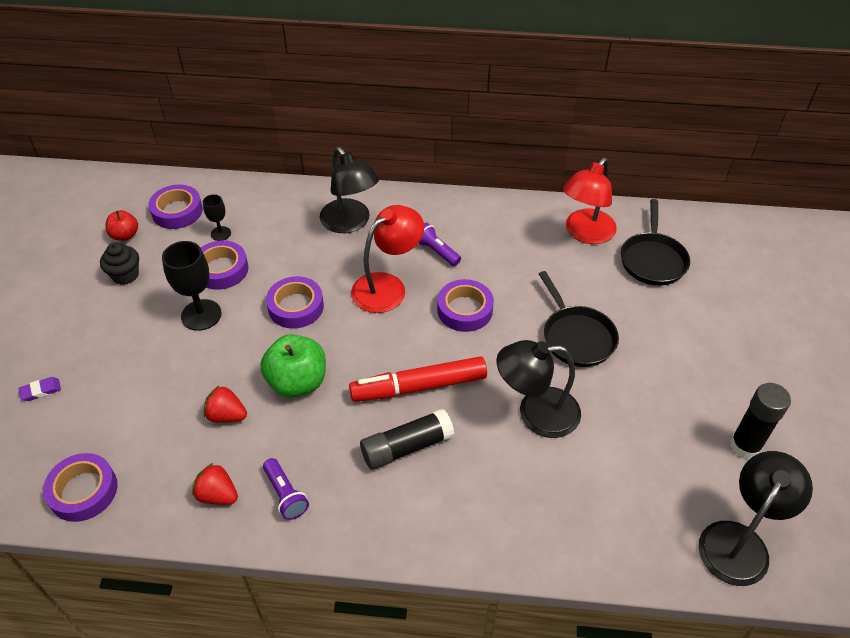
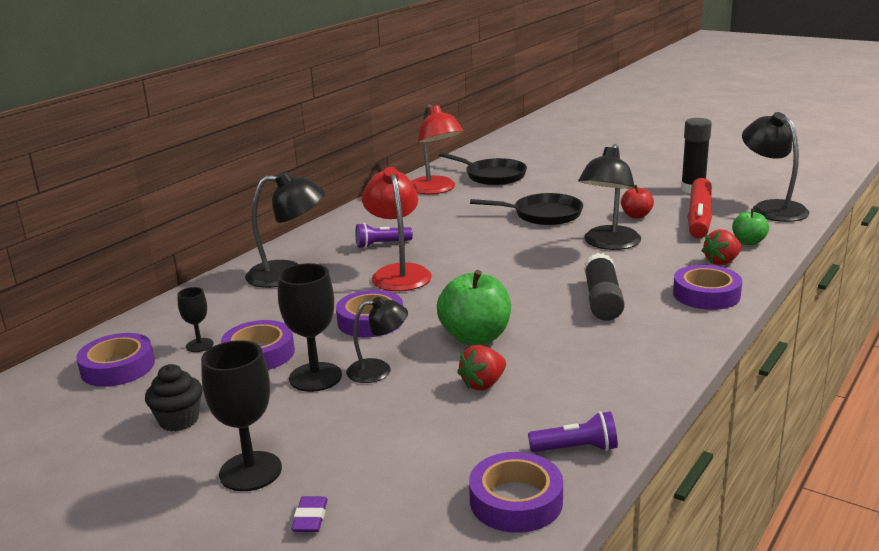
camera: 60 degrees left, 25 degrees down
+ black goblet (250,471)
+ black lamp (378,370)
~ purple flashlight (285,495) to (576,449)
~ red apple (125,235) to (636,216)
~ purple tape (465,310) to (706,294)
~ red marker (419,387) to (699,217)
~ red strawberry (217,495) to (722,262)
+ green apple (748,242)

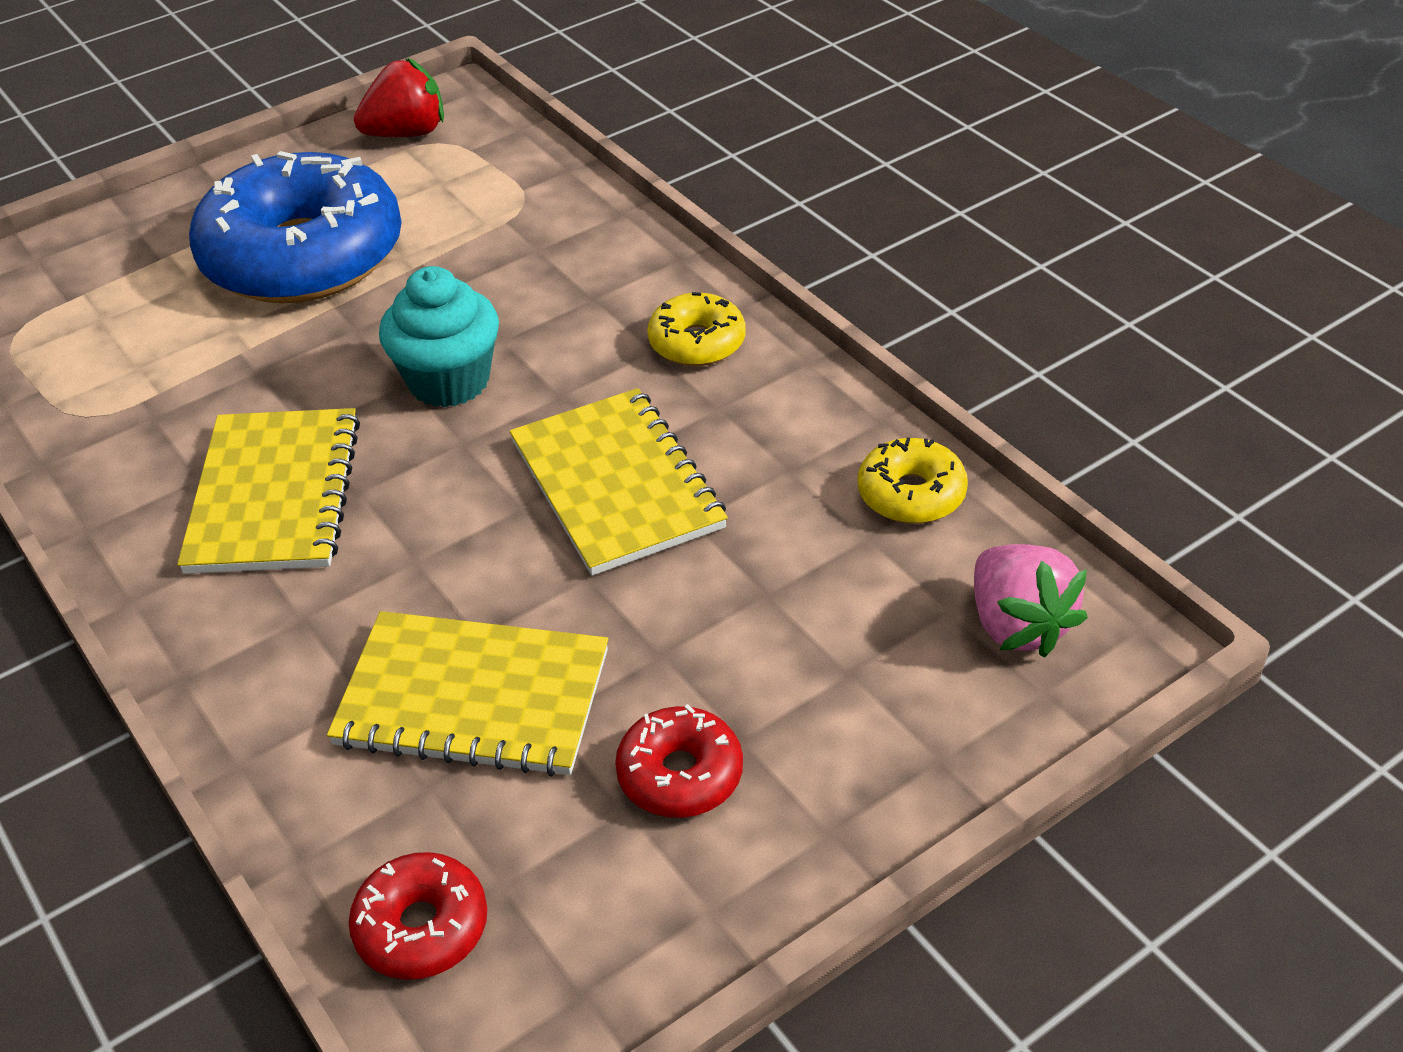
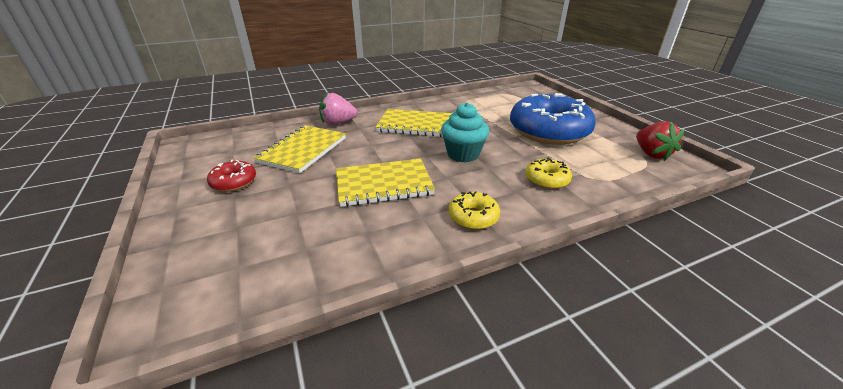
camera: 100 degrees right, 10 degrees down
~ pink strawberry (1018,625) to (338,123)
~ yellow donut (911,494) to (546,180)
- red donut (422,927)

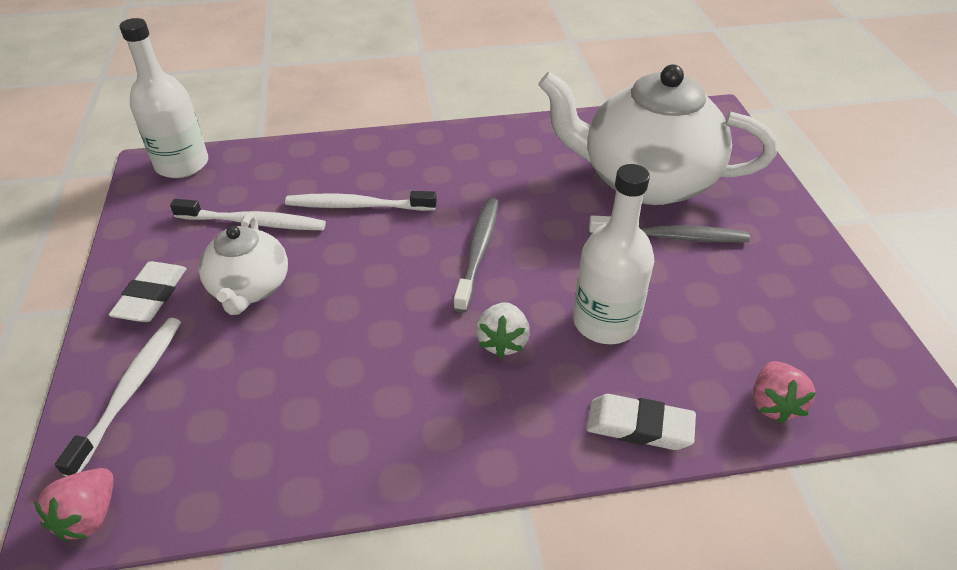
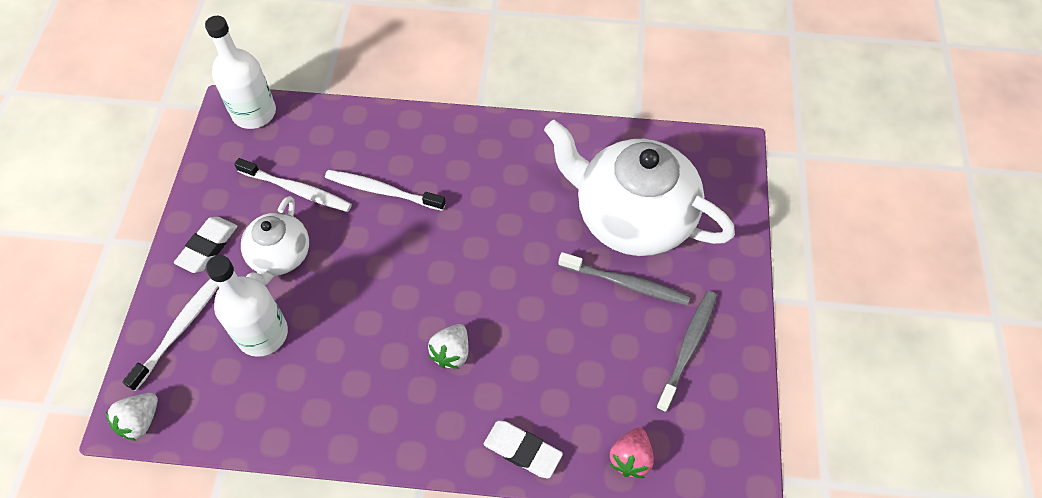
camera: 15 degrees right, 15 degrees up
~ pink strawberry (89,516) to white strawberry (140,421)
~ white bottle (605,322) to (262,334)
~ grey toothbrush (478,252) to (688,348)

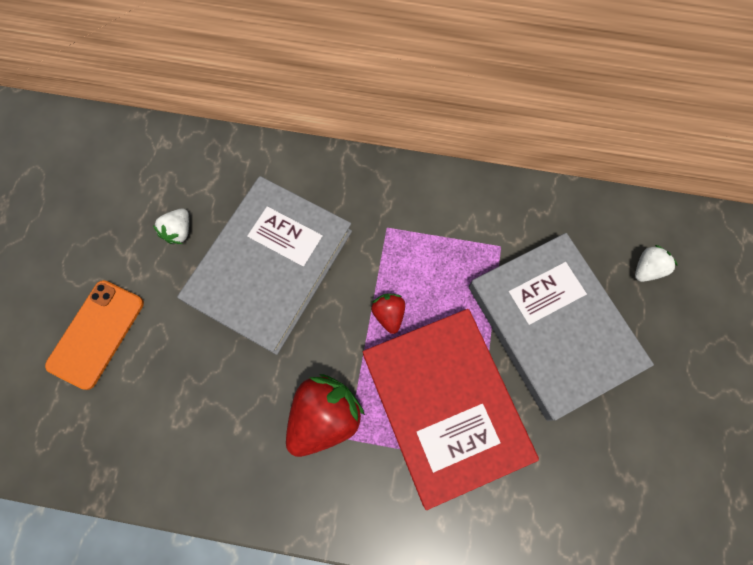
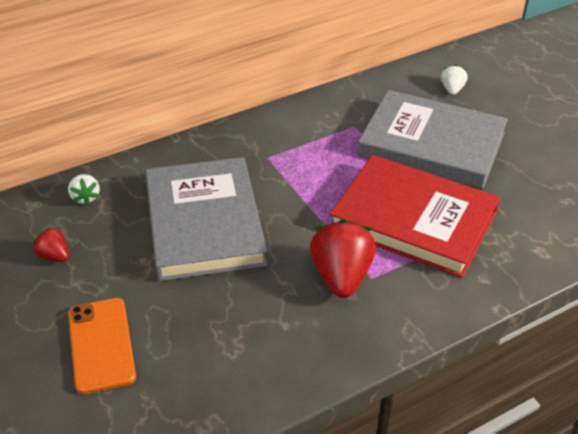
camera: 40 degrees left, 30 degrees down
~ red strawberry (389,314) to (54,256)
~ white strawberry (179,231) to (85,197)

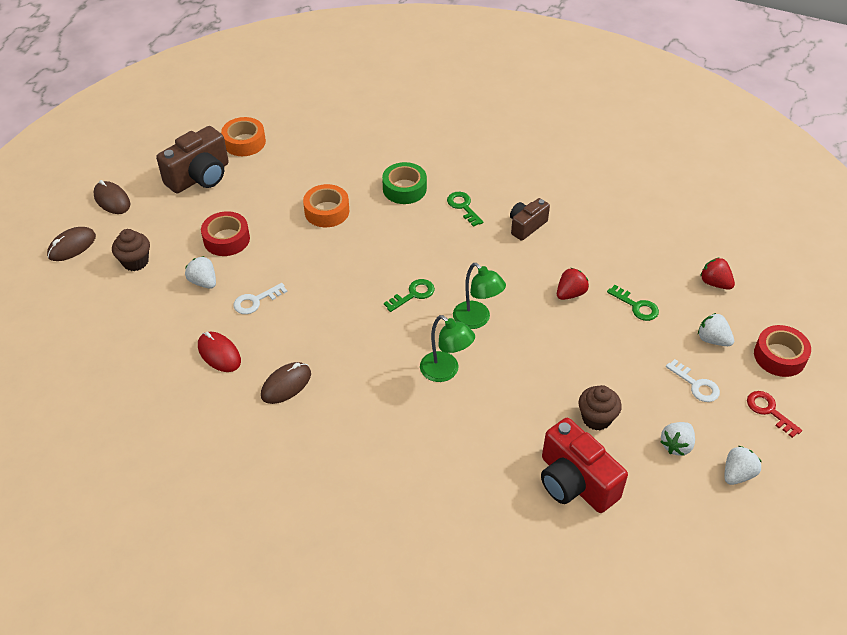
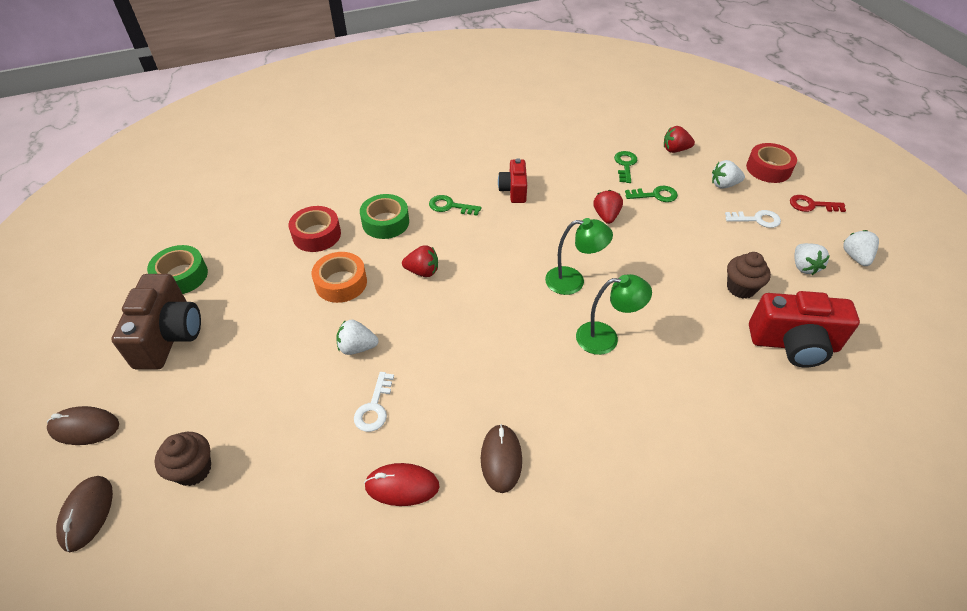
camera: 45 degrees left, 0 degrees up
~ orange tape (244,142) to green tape (181,276)
~ red tape (226,239) to (316,235)
~ white strawberry (203,282) to (357,347)
+ red strawberry (422,271)
~ brown camera (526,226) to red camera (514,190)
~ green key (413,294) to (625,165)

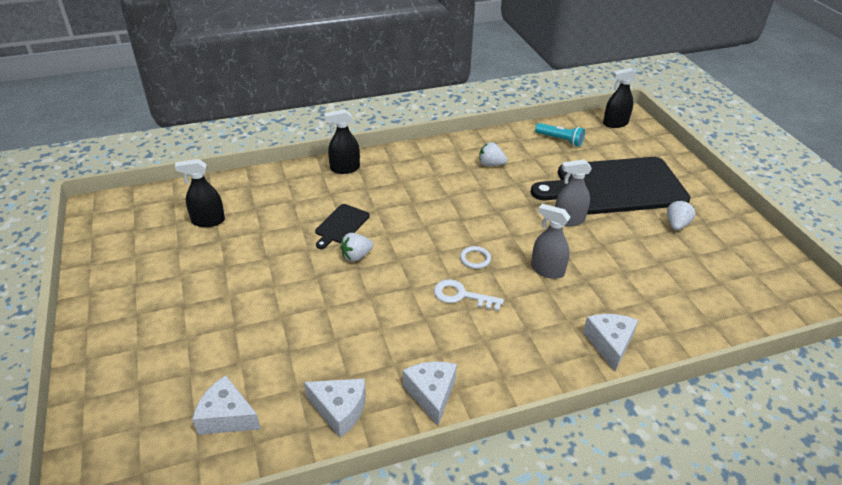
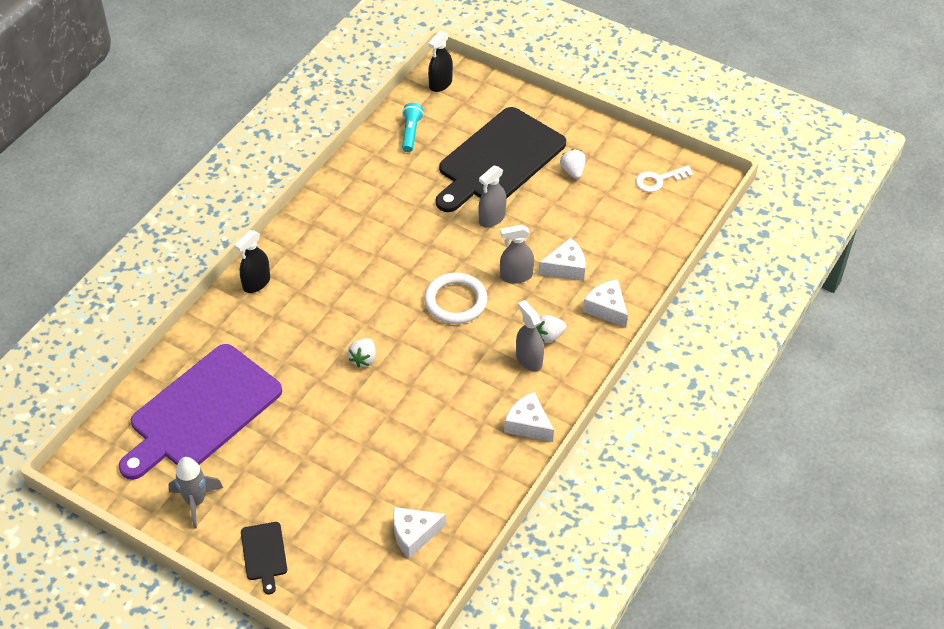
camera: 40 degrees left, 10 degrees up
~ black spray bottle (208,221) to purple cutting board (201,411)
+ grey rocket (195,502)
~ black cutting board (341,225) to (264,554)
~ turquoise flashlight (560,140) = (411,133) 75 degrees counterclockwise
~ white ring (475,259) = (455,301) x2.09
+ grey spray bottle (529,359)
~ white strawberry (491,164) to (549,336)
~ white cheese (339,410) to (565,268)
~ white key (461,296) to (659,180)

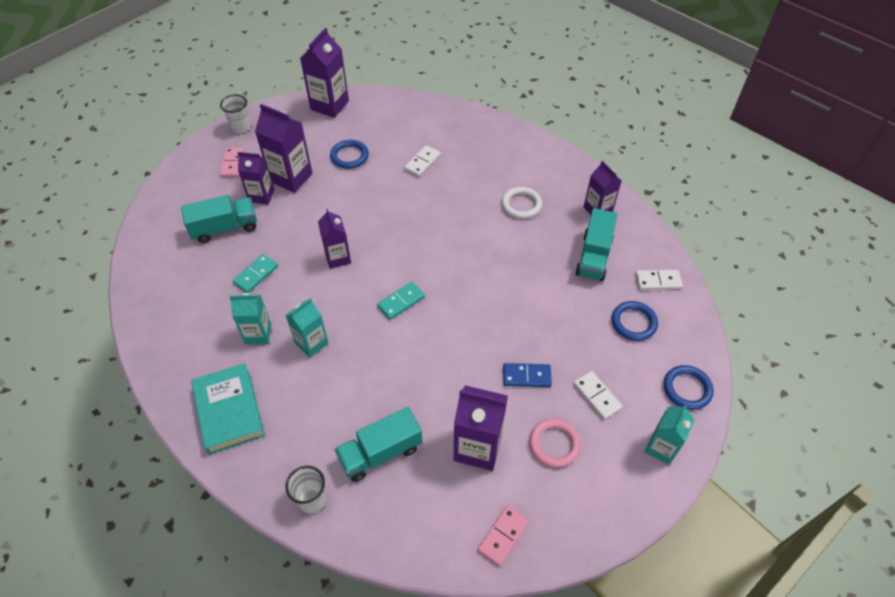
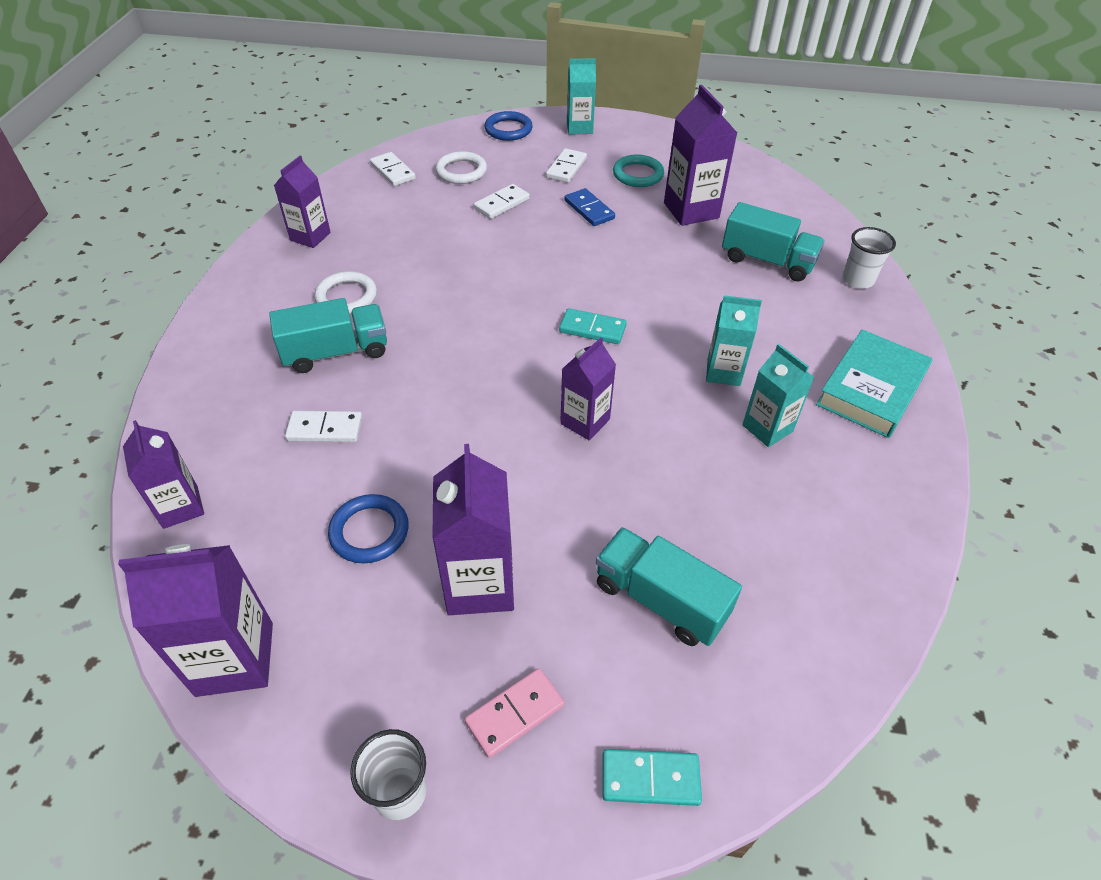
camera: 125 degrees left, 5 degrees down
~ purple carton (261,196) to (180,507)
~ turquoise truck (593,256) to (336,352)
~ blue ring (633,322) to white ring (461,171)
+ white domino (501,204)
~ turquoise domino (256,274) to (650,779)
~ pink ring (554,444) to turquoise ring (638,174)
- pink domino (503,536)

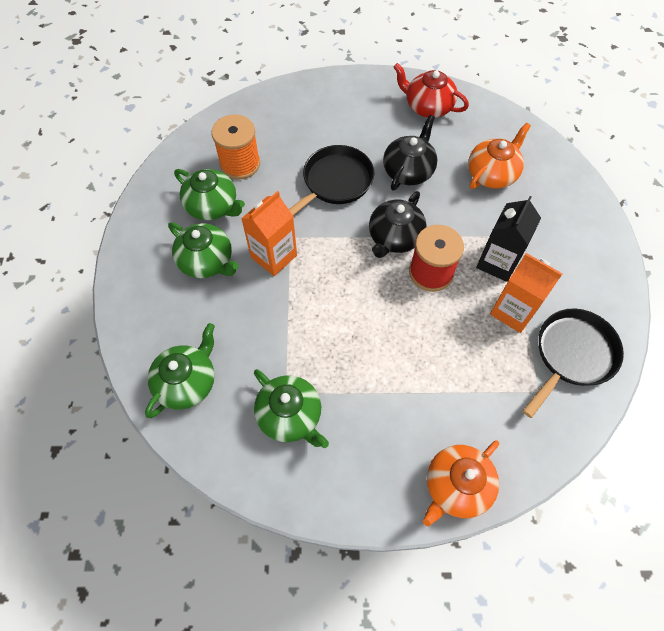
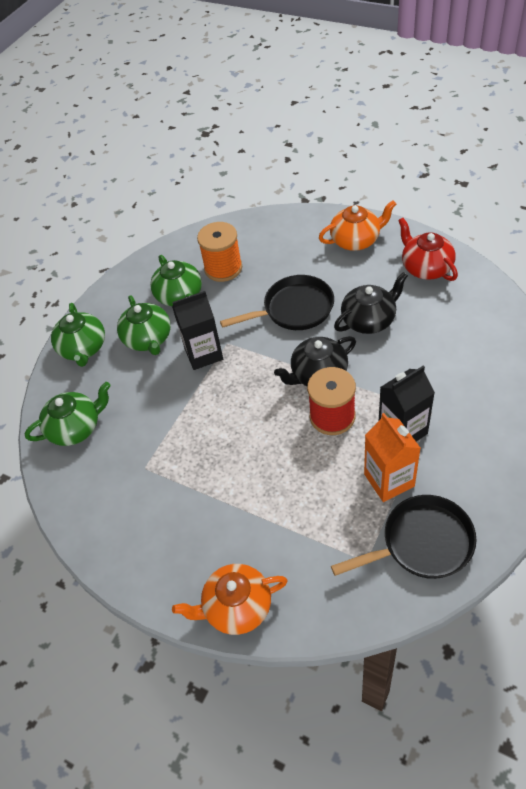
camera: 35 degrees right, 10 degrees down
~ green teapot (290,415) to (83,348)
~ orange carton (274,256) to black carton (203,354)
~ orange teapot (492,174) to (356,240)

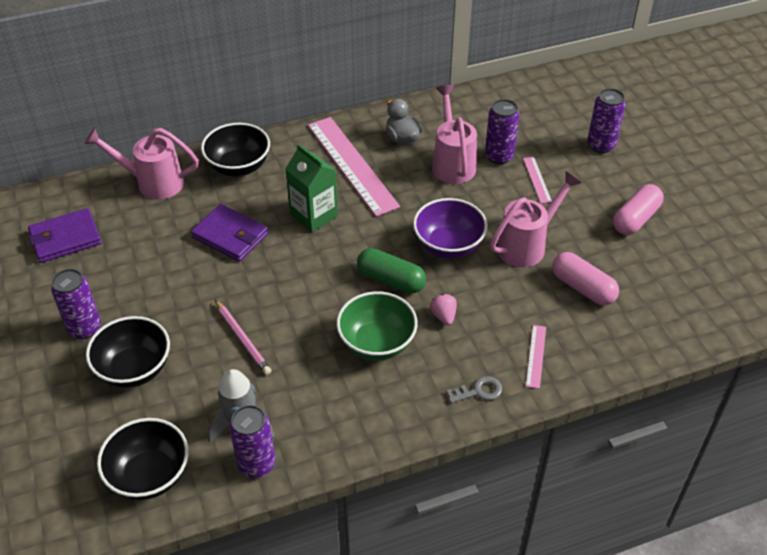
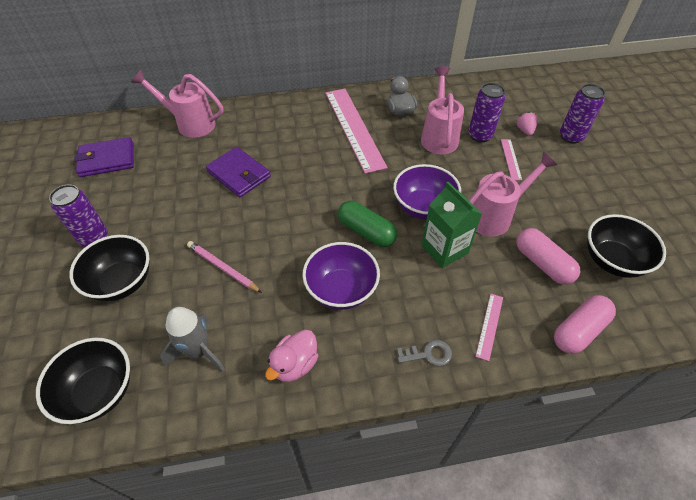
camera: 10 degrees right, 5 degrees up
~ pink pencil (242,339) = (223,268) 150 degrees clockwise
+ pink duck (295,364)
~ green bowl (377,343) to purple bowl (341,290)
~ green carton (314,215) to (444,249)
~ pink strawberry (443,316) to (525,131)
~ pink capsule (635,219) to (579,330)
~ black bowl (238,167) to (612,260)
- purple can (256,464)

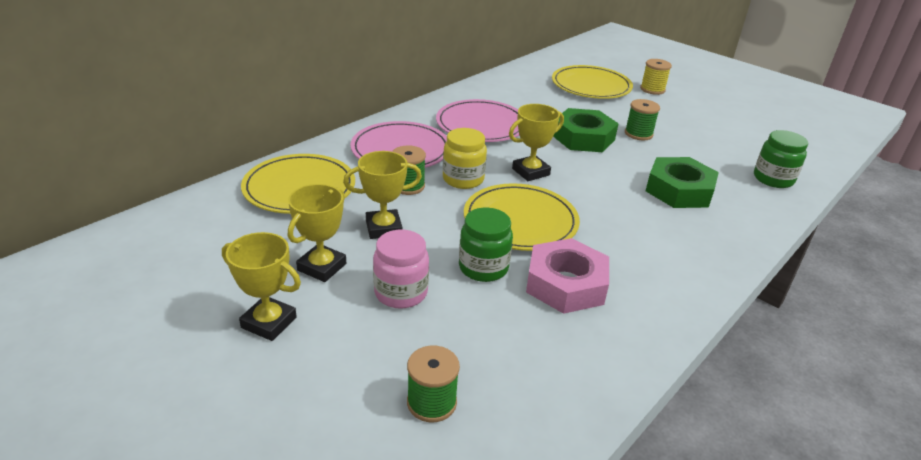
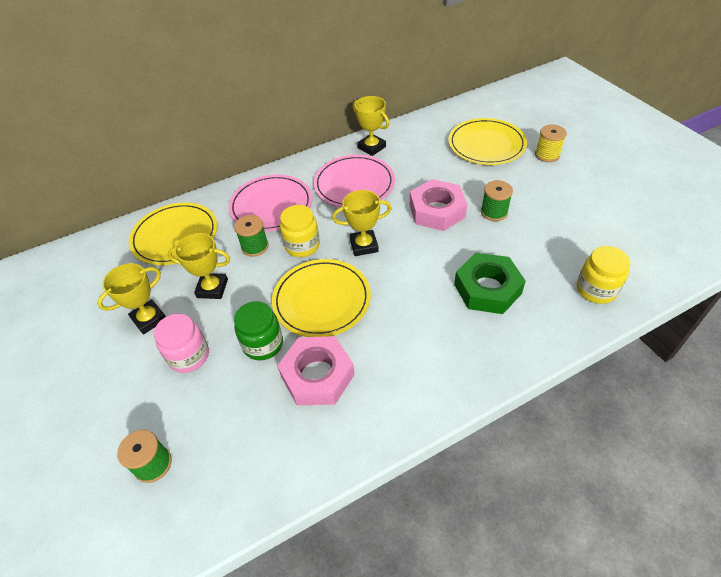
camera: 25 degrees right, 15 degrees up
~ yellow trophy (269,322) to (371,147)
~ green nut (583,138) to pink nut (437,210)
~ green jar (773,179) to yellow jar (596,290)

